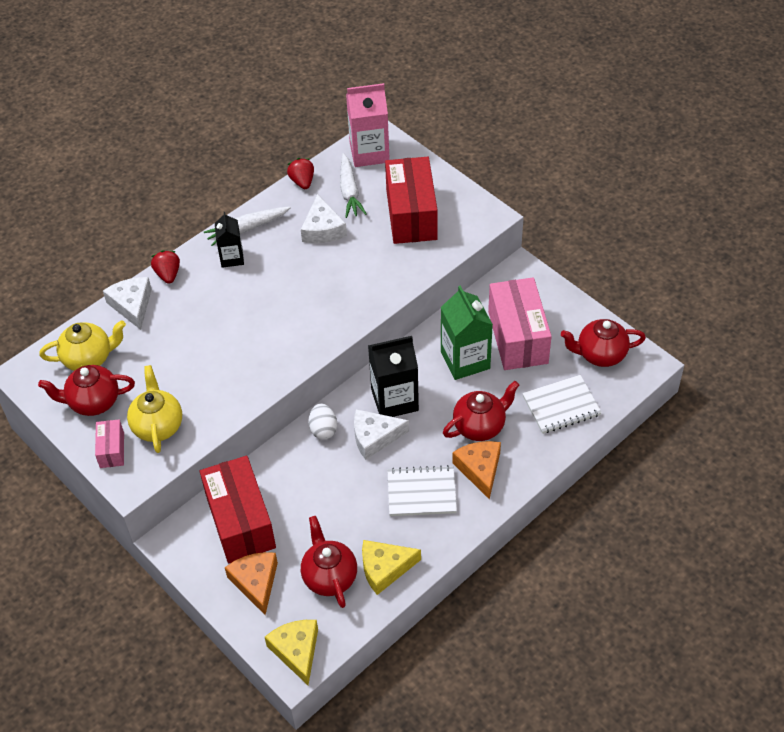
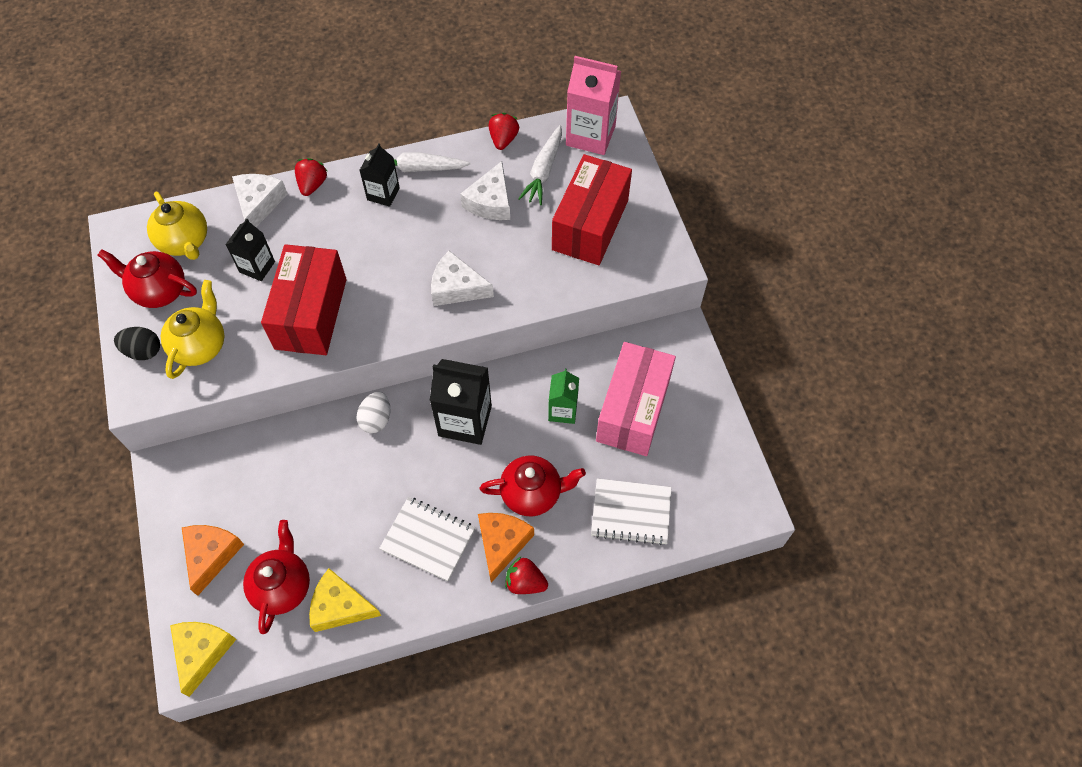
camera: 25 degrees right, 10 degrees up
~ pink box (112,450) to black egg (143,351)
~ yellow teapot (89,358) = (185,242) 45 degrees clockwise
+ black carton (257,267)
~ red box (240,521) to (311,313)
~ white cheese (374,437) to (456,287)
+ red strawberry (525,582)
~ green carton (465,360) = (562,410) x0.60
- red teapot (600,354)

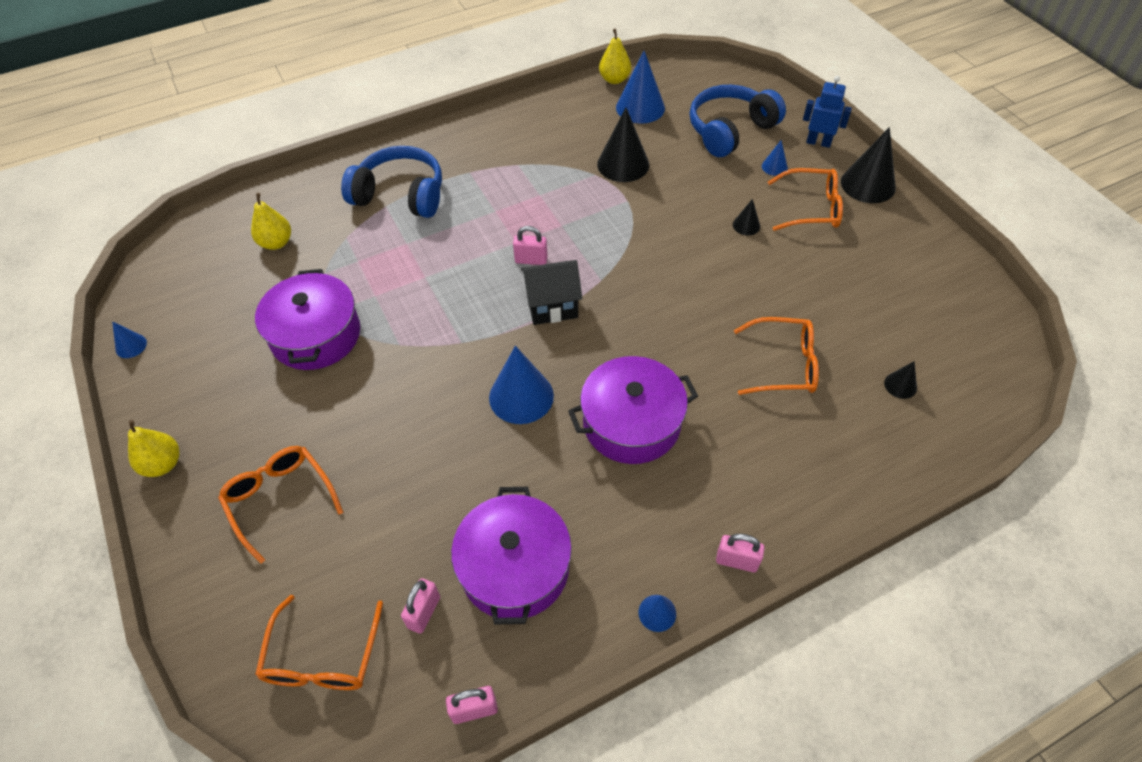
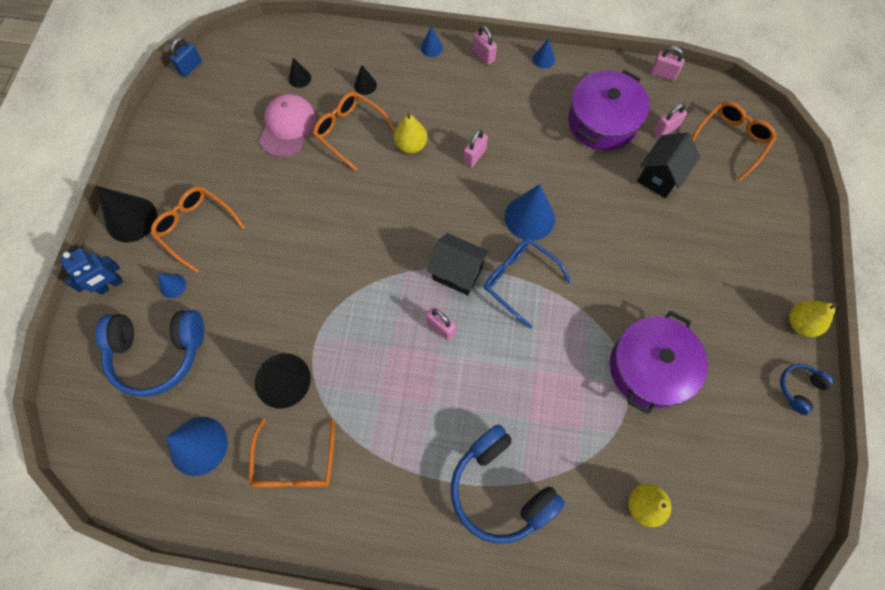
camera: 145 degrees left, 15 degrees up
~ blue robot (818,142) = (110,285) 90 degrees counterclockwise
+ blue padlock (190,67)
~ orange glasses (280,499) to (295,463)
+ pink cap (287,127)
~ black cone (746,225) to (365,85)
~ yellow pear (614,79) to (411,145)
~ blue cone (131,346) to (431,48)
~ purple pot (631,423) to pink padlock (474,156)
+ blue glasses (519,280)
+ black house (660,177)
+ blue headphones (799,388)

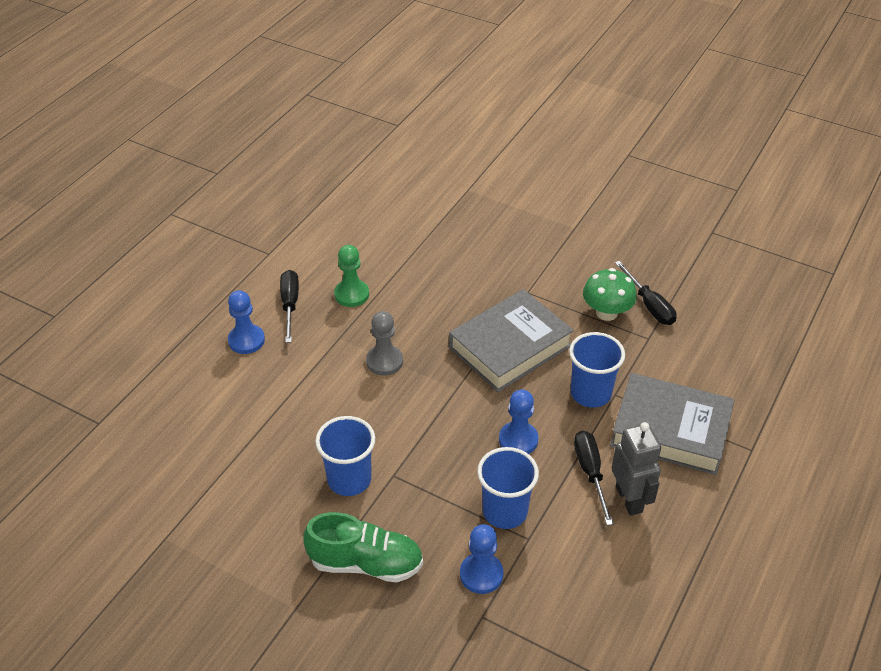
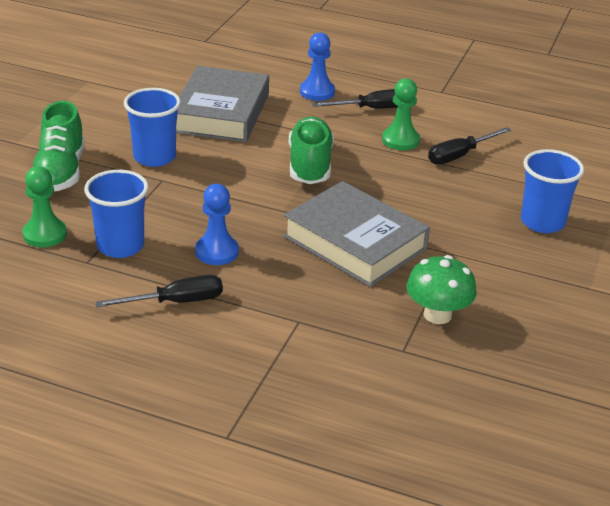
camera: 80 degrees right, 10 degrees down
~ blue pawn (481,574) to green pawn (45,234)
~ grey book (670,430) to (221,113)
~ grey pawn (384,361) to green shoe (310,165)
~ black screwdriver (649,305) to (459,155)
~ blue cup (590,393) to (542,222)
- grey robot (629,499)

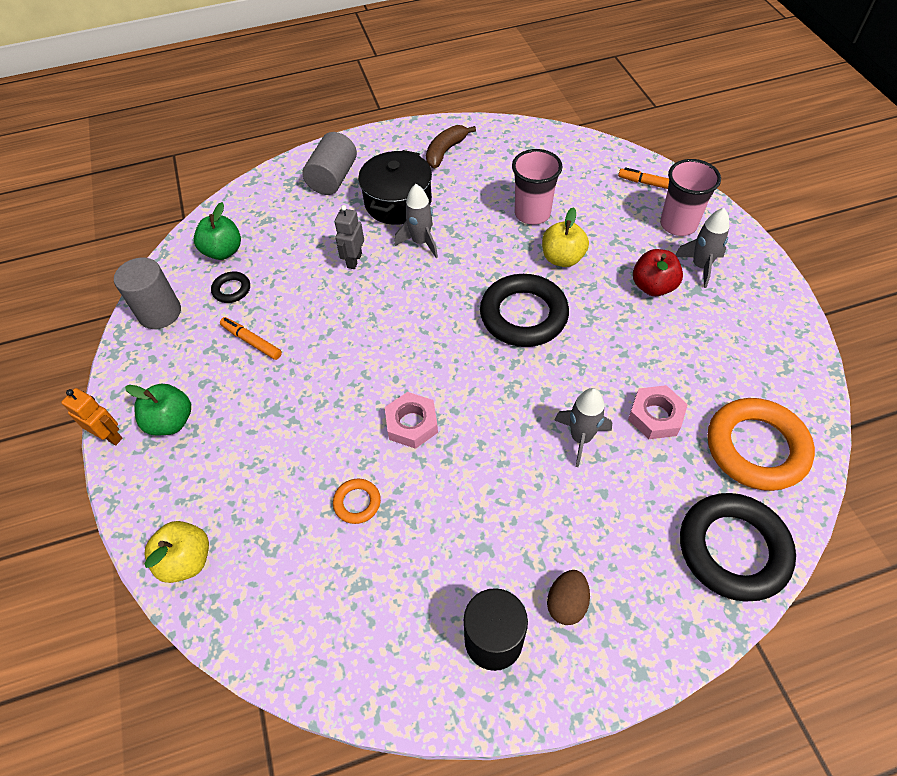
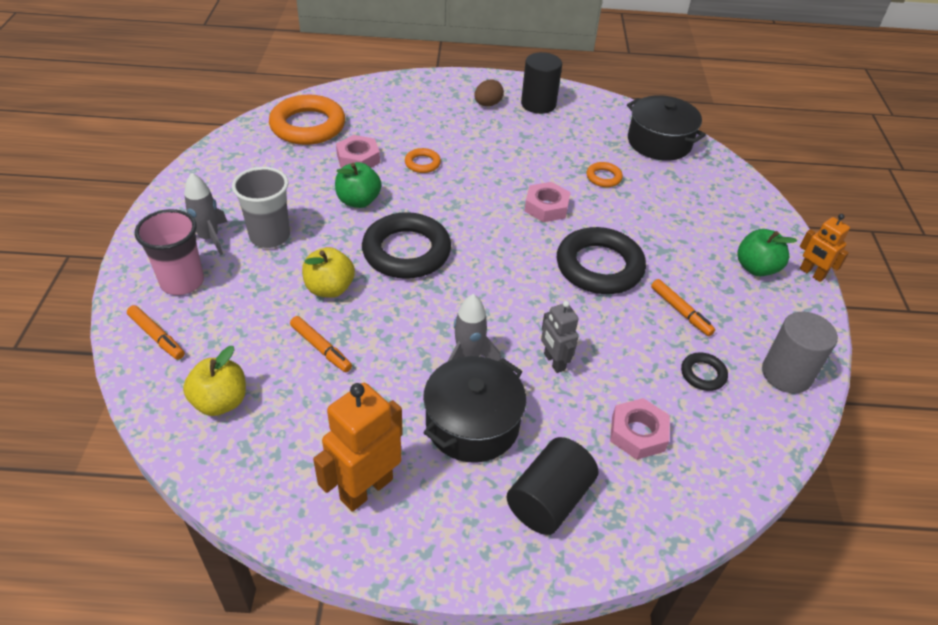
camera: 165 degrees left, 10 degrees down
~ yellow apple (186,560) to (220,402)
~ red apple (653,286) to grey cup (270,236)
~ pink cup (532,214) to orange marker (321,348)
~ brown banana (445,151) to orange robot (366,488)
~ green apple (223,251) to (358,201)
~ grey rocket (581,438) to orange ring (422,163)
~ grey cylinder (333,178) to black cylinder (549,500)
~ grey robot (354,260) = (554,362) 120 degrees clockwise
~ black ring (733,549) to (599,266)
+ pink nut (638,433)
+ black pot (659,142)

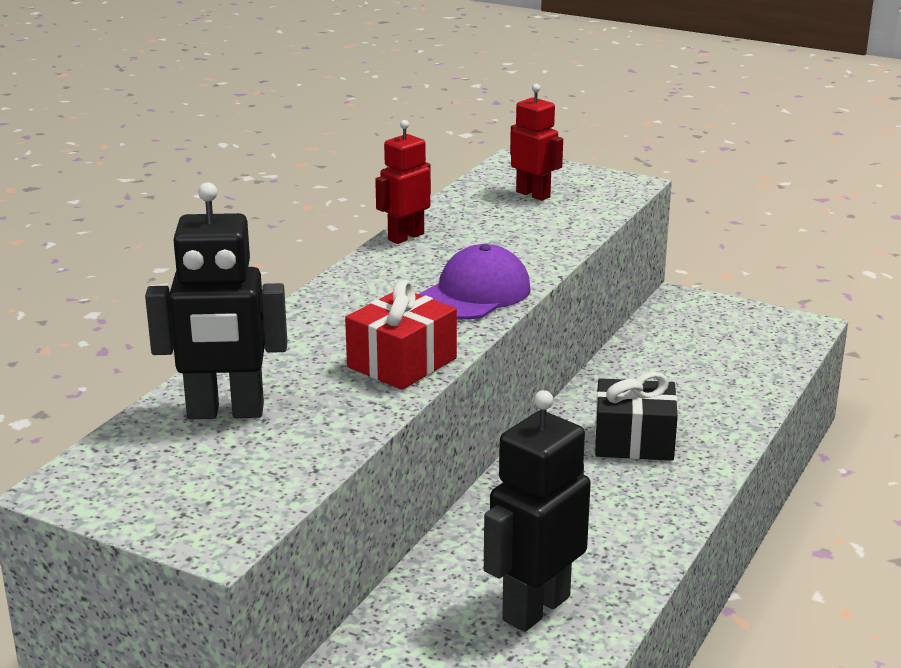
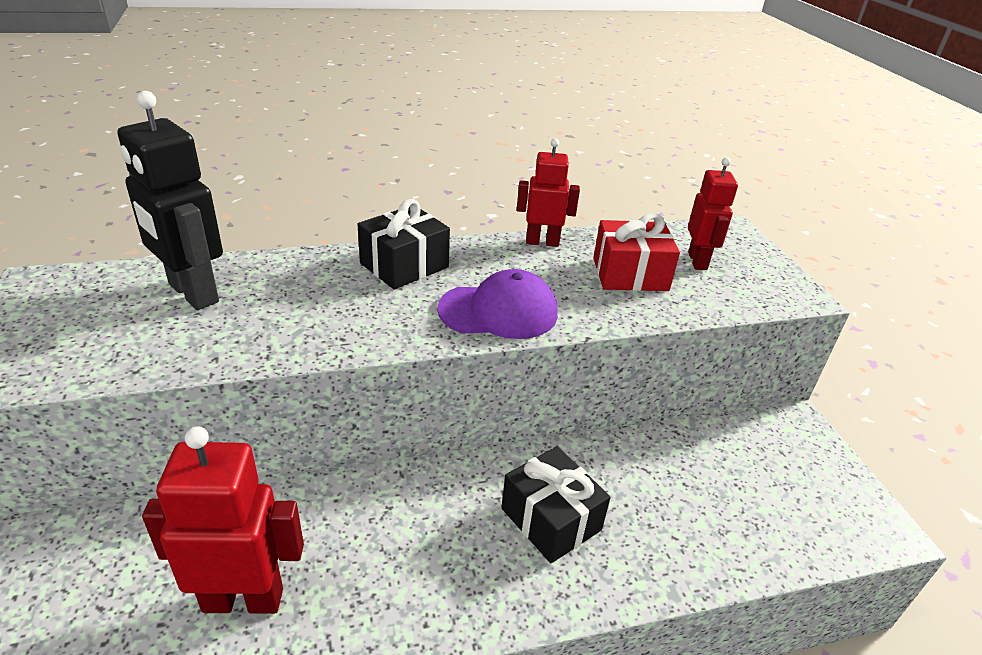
camera: 45 degrees right, 10 degrees up
~ black robot (535,608) to red robot (243,599)
+ black gift (404,265)
~ red gift (402,363) to (630,274)

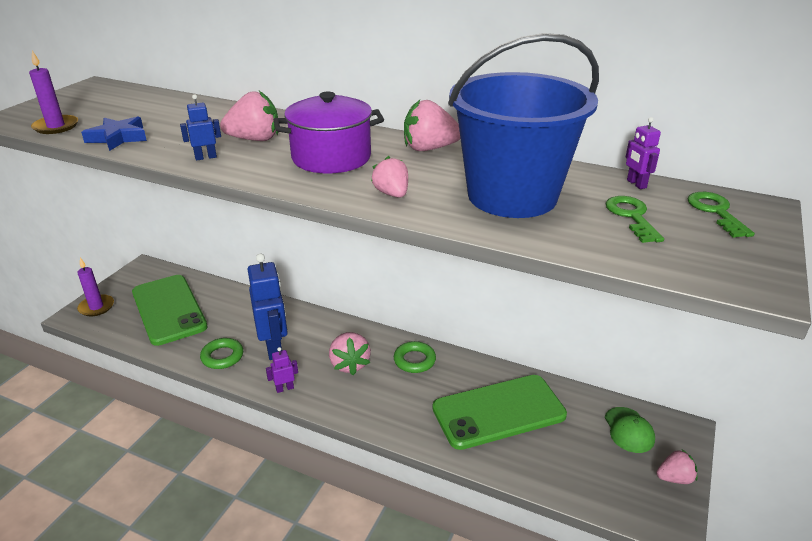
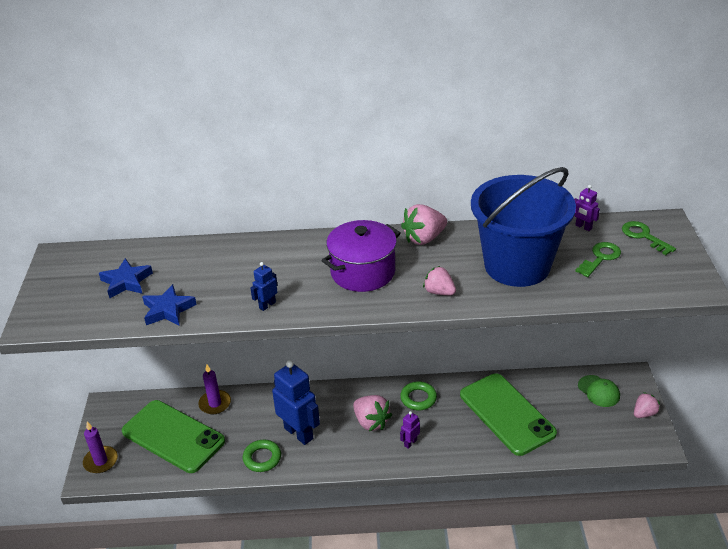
camera: 25 degrees left, 5 degrees up
+ blue star (126,282)
~ purple candle (56,126) to (215,404)
~ purple robot (284,388) to (410,443)
~ green phone (498,411) = (506,414) 75 degrees counterclockwise
~ green key (631,216) = (600,258) 75 degrees clockwise
- pink strawberry (255,139)

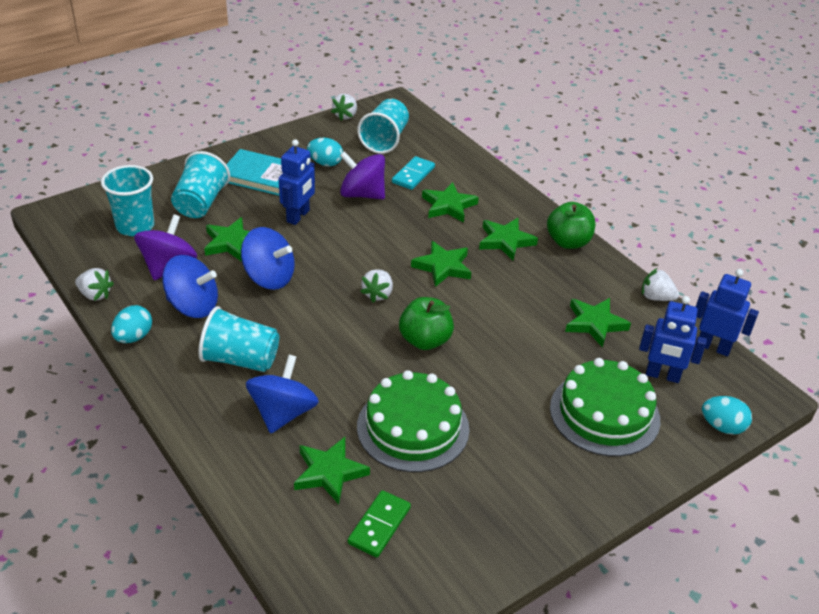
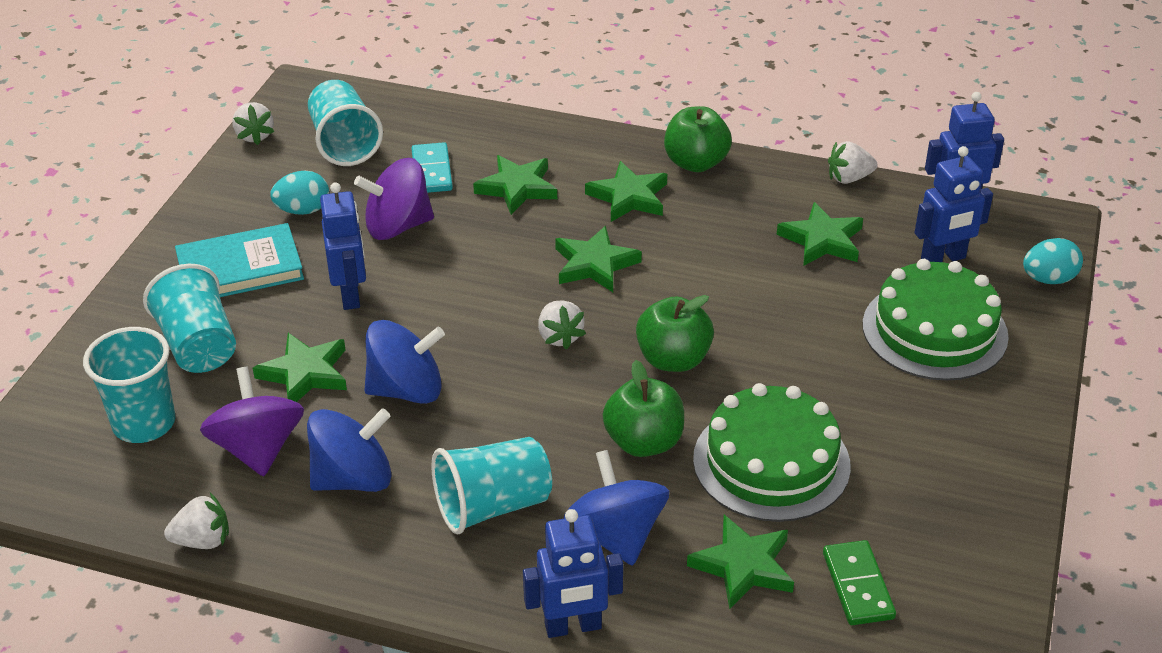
camera: 35 degrees left, 0 degrees up
+ blue robot (573,626)
+ green apple (644,442)
- turquoise egg (133,337)

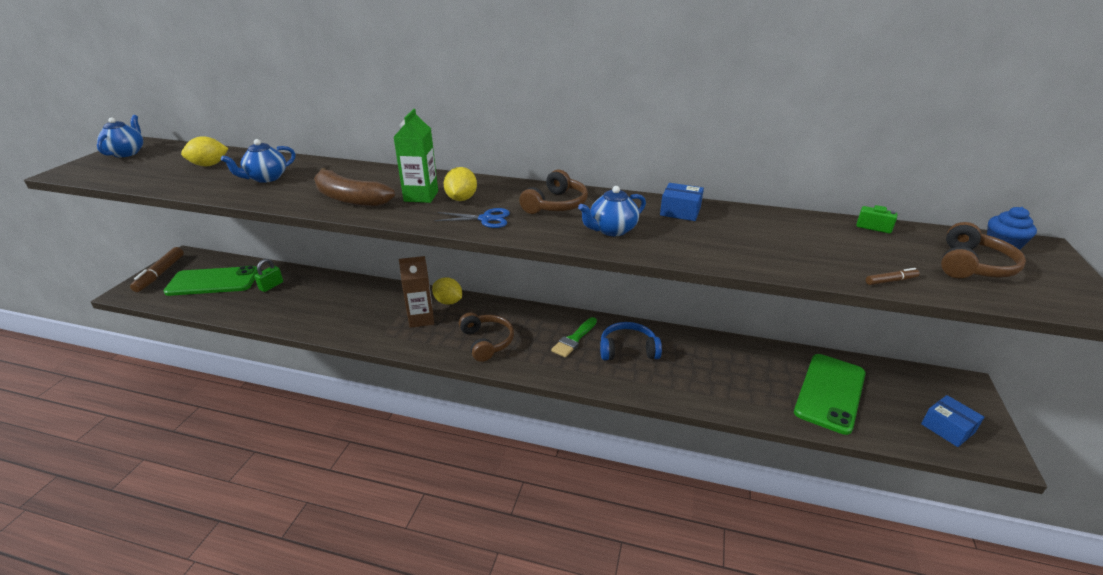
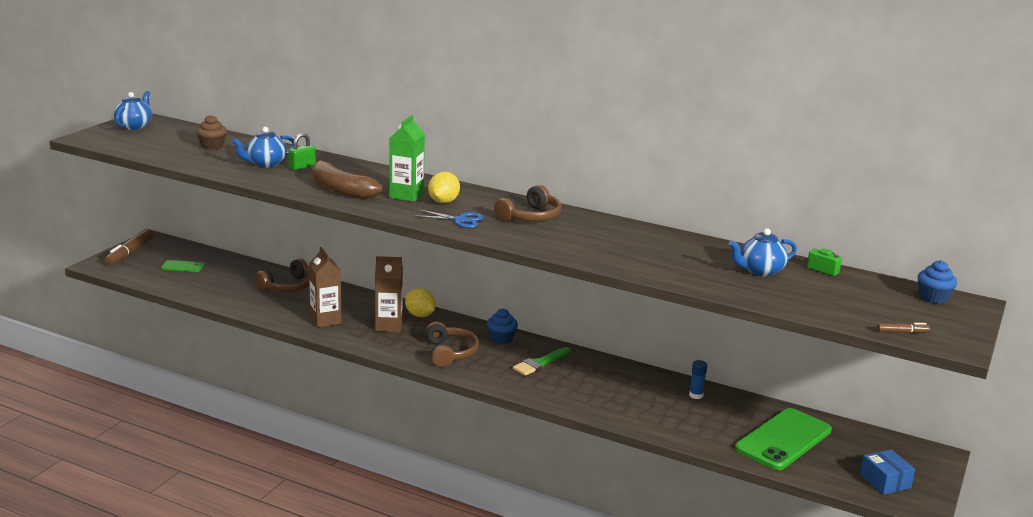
camera: 10 degrees right, 10 degrees down
~ green phone (213,282) = (182,266) x0.46
~ yellow lemon (209,165) to brown cupcake (212,146)
~ brown headphones (972,265) to (288,286)
~ green padlock (271,286) to (302,167)
+ brown carton (325,320)
+ blue cupcake (501,339)
+ blue glue stick (696,395)
~ blue teapot (612,230) to (760,271)
~ brown marker (890,281) to (902,332)
- blue headphones (628,350)
- blue box (680,211)

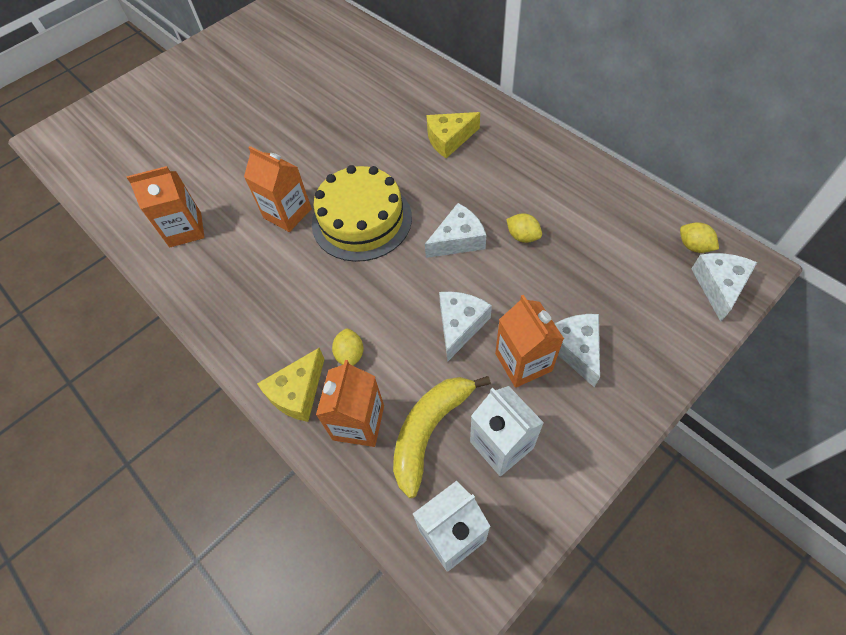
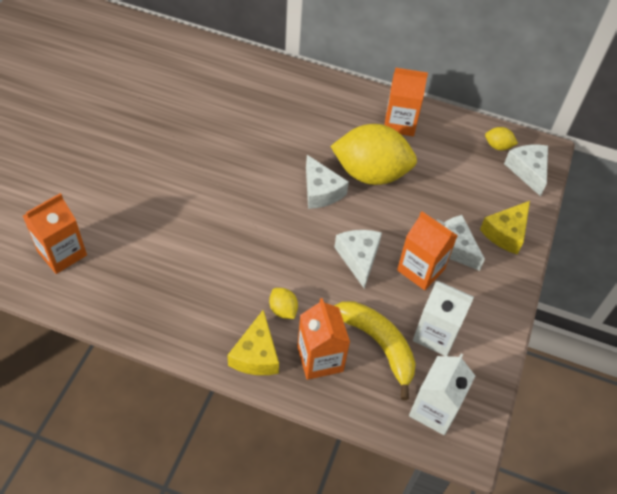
camera: 35 degrees left, 5 degrees down
~ white cheese (458,240) = (321,191) 120 degrees clockwise
~ yellow lemon (522,236) = (370,174) x2.46
~ yellow banana (429,431) = (378,344) 135 degrees clockwise
~ orange carton (287,213) to (400,123)
~ yellow cheese (449,139) to (506,233)
- yellow cake (361,220)

